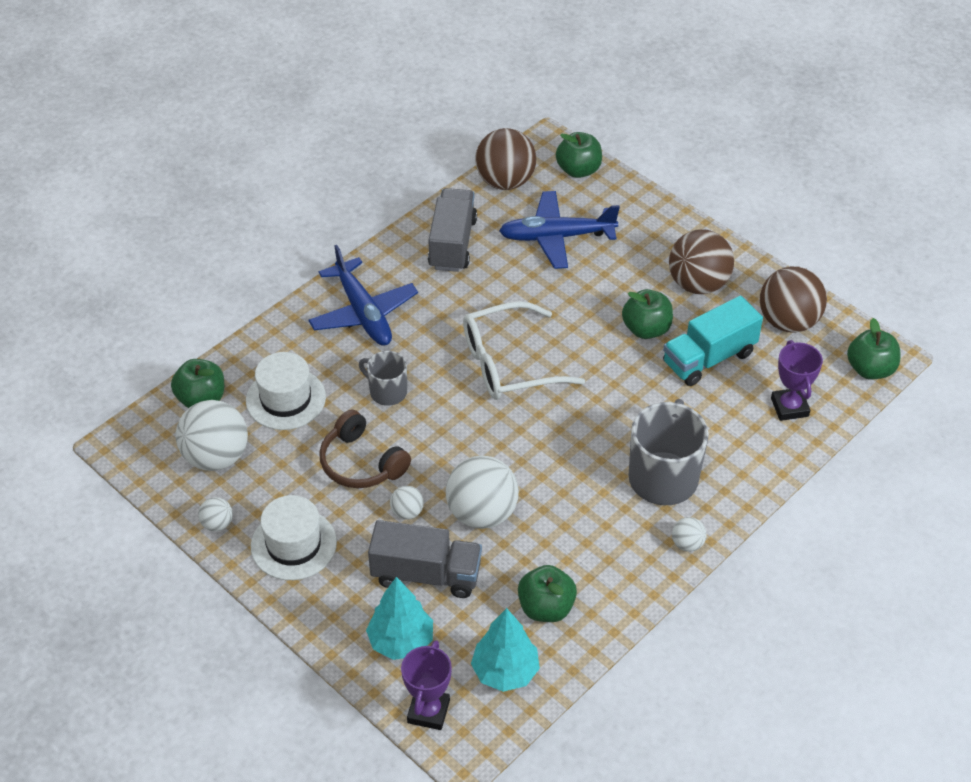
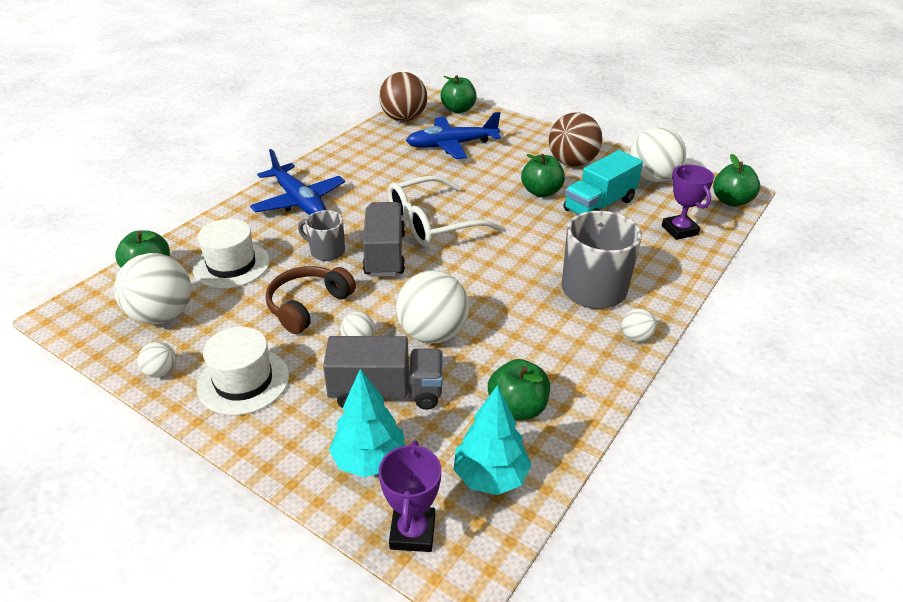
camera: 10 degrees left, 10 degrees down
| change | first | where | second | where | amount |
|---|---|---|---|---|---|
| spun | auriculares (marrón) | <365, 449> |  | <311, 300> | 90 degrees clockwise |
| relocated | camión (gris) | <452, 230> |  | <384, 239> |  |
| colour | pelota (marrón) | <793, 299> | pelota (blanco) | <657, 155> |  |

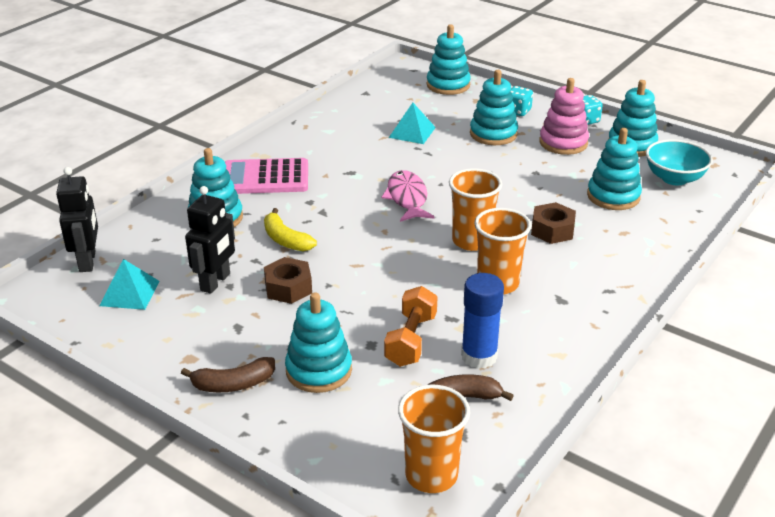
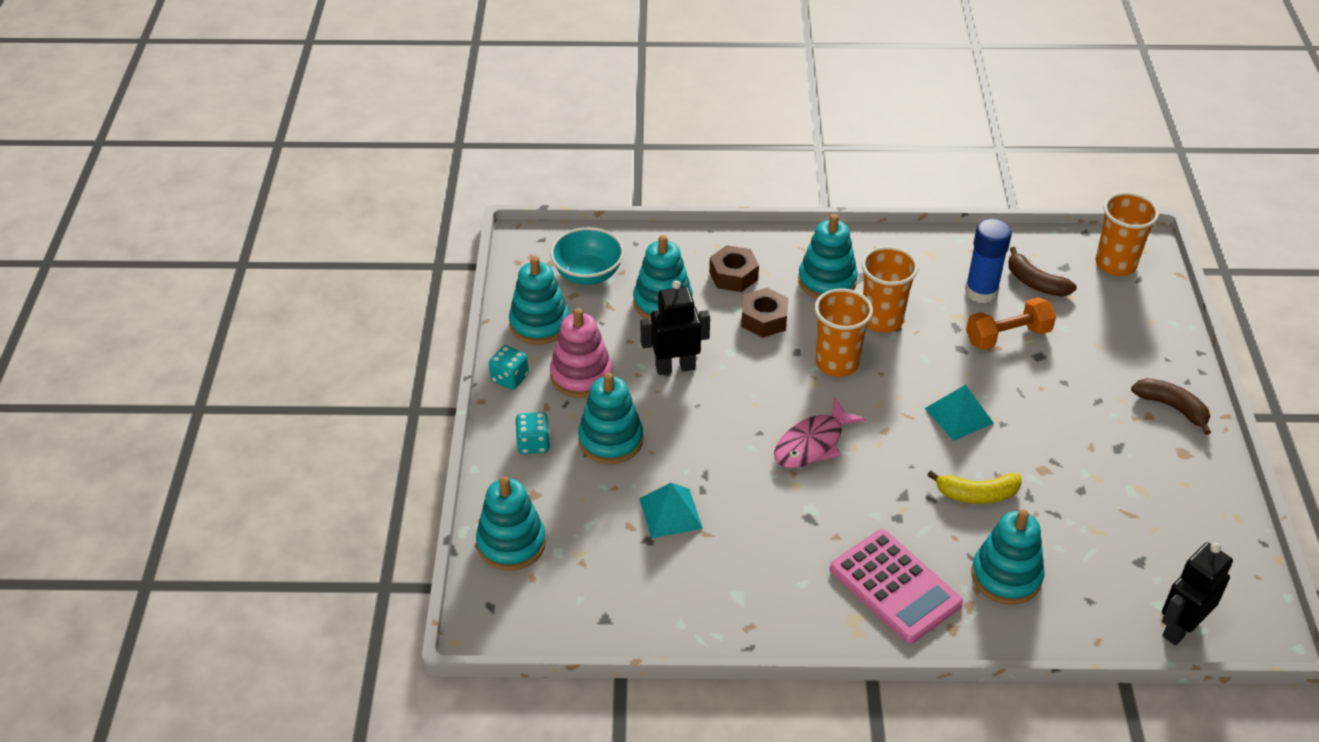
camera: 125 degrees left, 10 degrees up
| change | first | where | second | where | amount |
|---|---|---|---|---|---|
| relocated | pirámide (turquesa) | <129, 284> |  | <959, 413> |  |
| relocated | robot (negro) | <210, 240> |  | <675, 327> |  |
| spun | plátano (amarillo) | <290, 229> |  | <974, 487> | 75 degrees clockwise |
| relocated | tuerca (marrón) | <288, 280> |  | <734, 268> |  |
| relocated | juguete apilable (turquesa) | <318, 342> |  | <828, 256> |  |

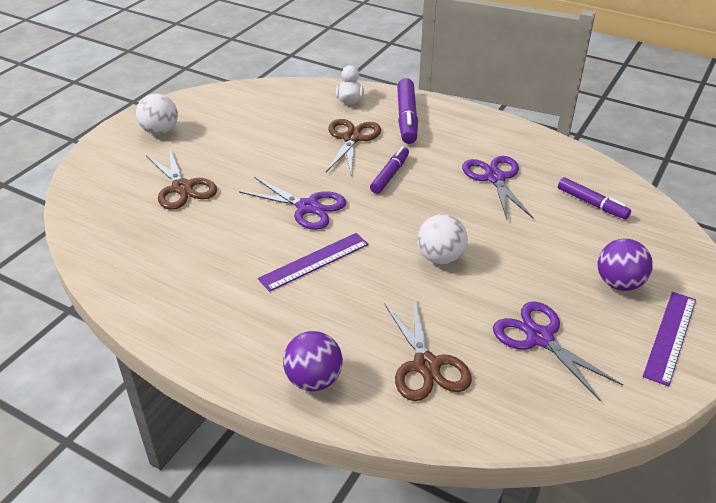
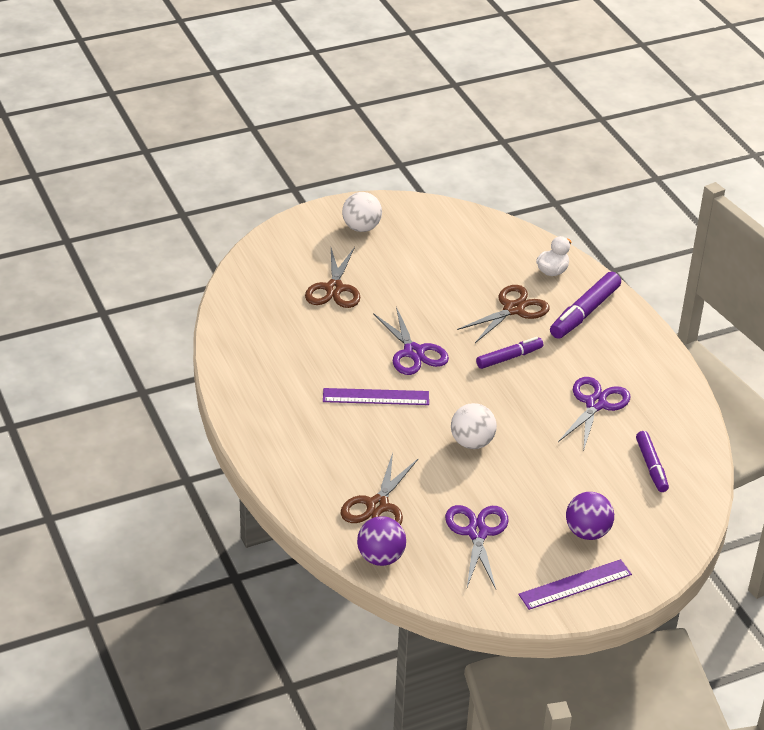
camera: 35 degrees right, 0 degrees up
| change | first | where | second | where | amount |
|---|---|---|---|---|---|
| relocated | pelota (morado) | <313, 361> |  | <381, 541> |  |

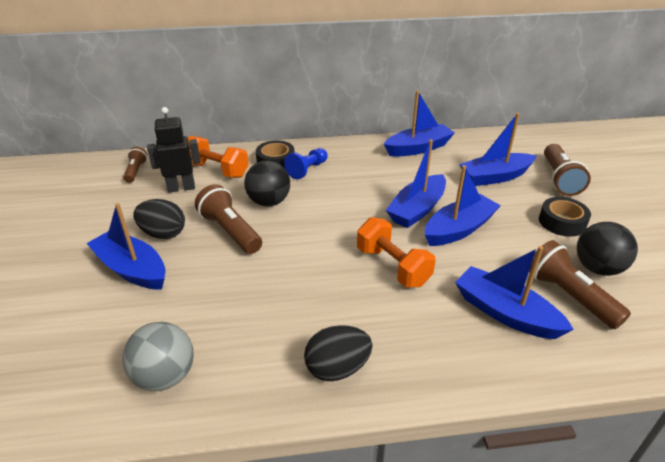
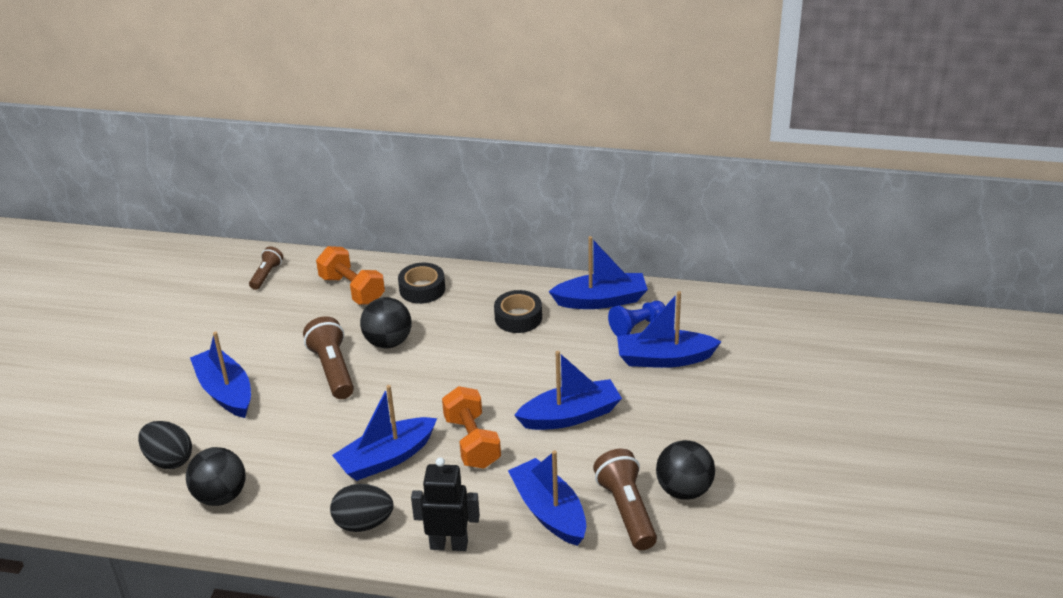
camera: 20 degrees right, 0 degrees up
| change | first | where | second | where | amount |
|---|---|---|---|---|---|
| colour | pelota (gris) | <158, 356> | pelota (negro) | <215, 476> |  |
| relocated | huevo (negro) | <159, 219> |  | <165, 445> |  |
| relocated | robot (negro) | <174, 150> |  | <445, 504> |  |
| relocated | peón (azul) | <306, 163> |  | <636, 318> |  |
| relocated | barco (azul) | <416, 184> |  | <384, 433> |  |
| relocated | cinta adhesiva (negro) | <565, 217> |  | <518, 311> |  |
| missing | lámpara de mano (marrón) | <567, 170> |  |  |  |

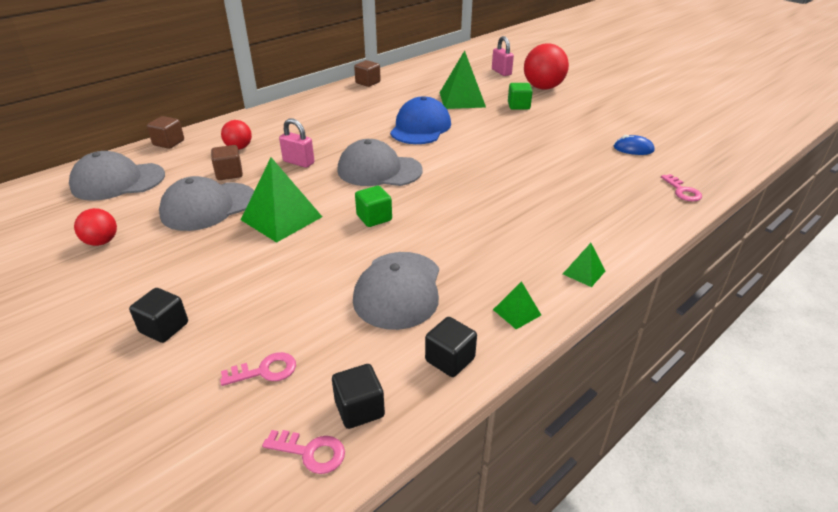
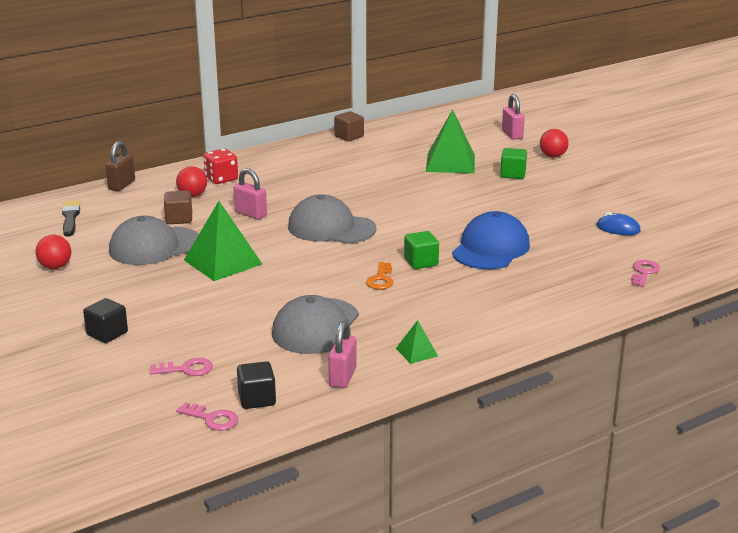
camera: 10 degrees right, 10 degrees down
| change | first | where | second | where | amount |
|---|---|---|---|---|---|
| exchanged | gorra (gris) | <117, 176> | pincel (negro) | <71, 218> |  |
| exchanged | cubo (marrón) | <165, 132> | candado (marrón) | <120, 166> |  |
| relocated | cubo (verde) | <373, 206> |  | <421, 250> |  |
| relocated | gorra (azul) | <420, 120> |  | <491, 240> |  |
| exchanged | cubo (negro) | <451, 347> | candado (rosa) | <342, 354> |  |
| size | pelota (rojo) | <546, 66> |  | <554, 143> | x0.55 |
| missing | pirámide (verde) | <584, 265> |  |  |  |
| spun | llave (rosa) | <681, 188> |  | <645, 273> | 150 degrees counterclockwise |
| appeared |  |  | dado (rojo) | <220, 166> |  |
| appeared |  |  | llave (naranja) | <379, 276> |  |

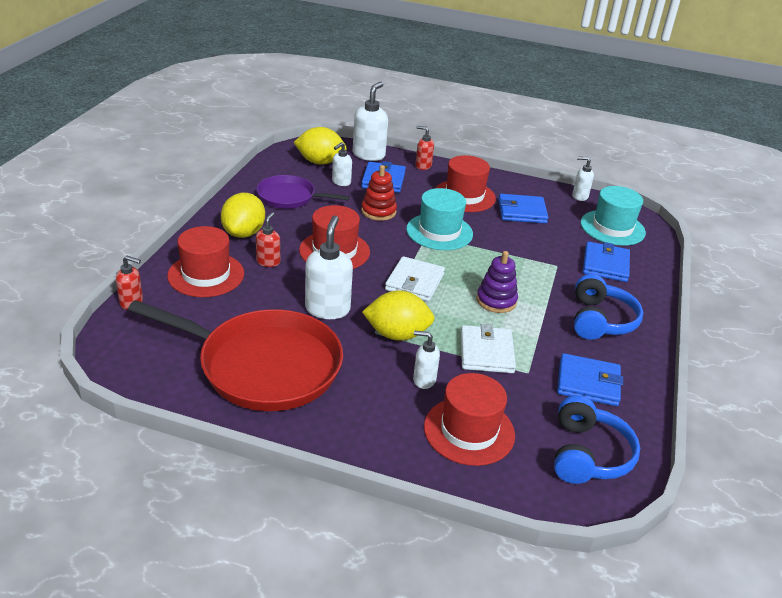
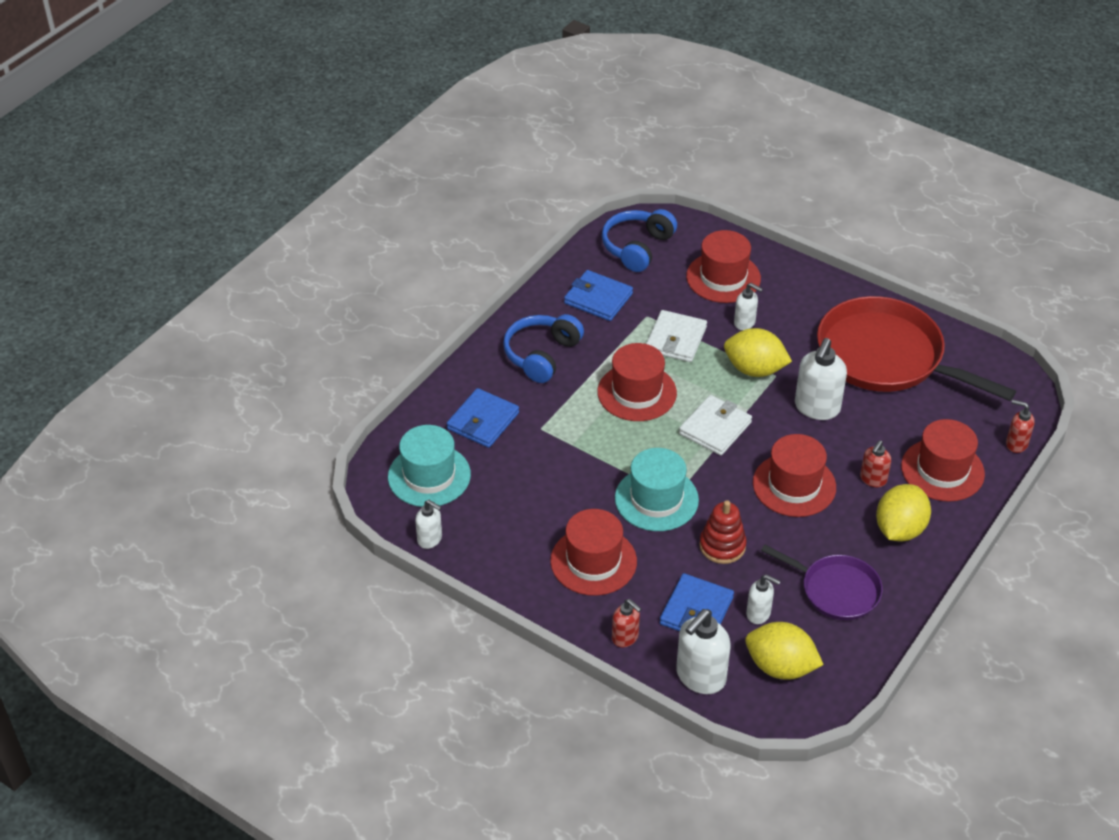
camera: 160 degrees left, 10 degrees up
| change | first | where | second | where | amount |
|---|---|---|---|---|---|
| spun | dispensador de jabón (blanco) | <342, 164> |  | <763, 599> | 60 degrees clockwise |
| exchanged | juguete apilable (morado) | <497, 282> | sombrero (rojo) | <637, 382> |  |
| missing | cartera (azul) | <523, 209> |  |  |  |

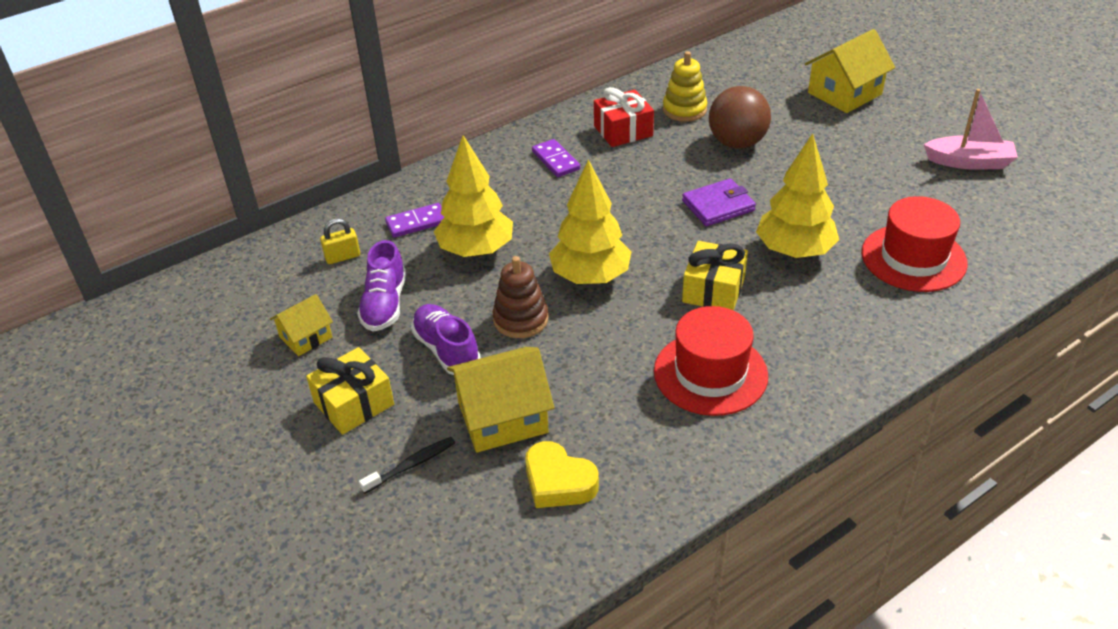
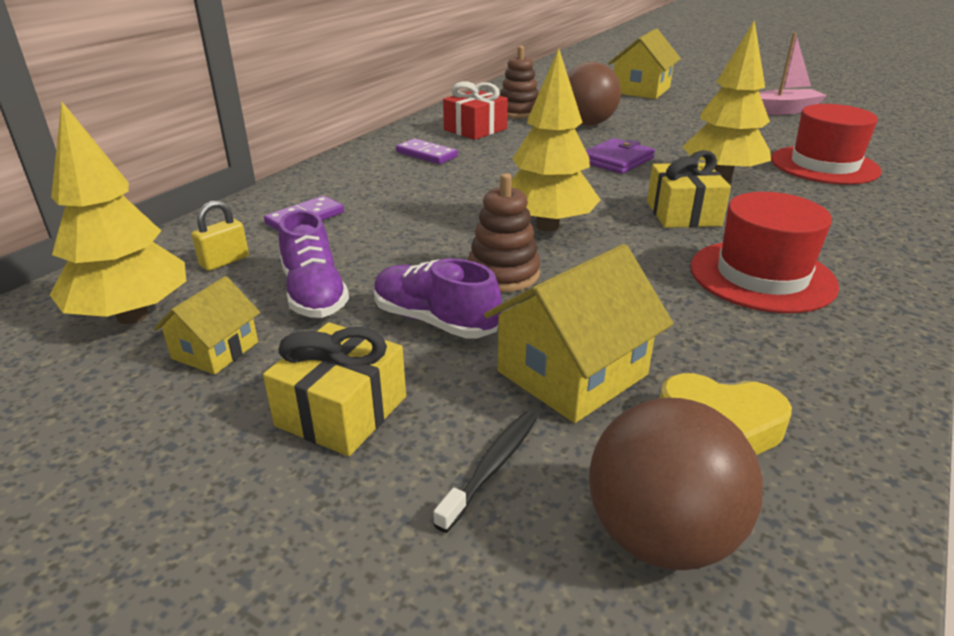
camera: 25 degrees left, 10 degrees down
| change | first | where | second | where | amount |
|---|---|---|---|---|---|
| relocated | árbol (amarillo) | <473, 196> |  | <118, 213> |  |
| colour | juguete apilable (amarillo) | <685, 86> | juguete apilable (marrón) | <519, 82> |  |
| appeared |  |  | pelota (marrón) | <676, 484> |  |

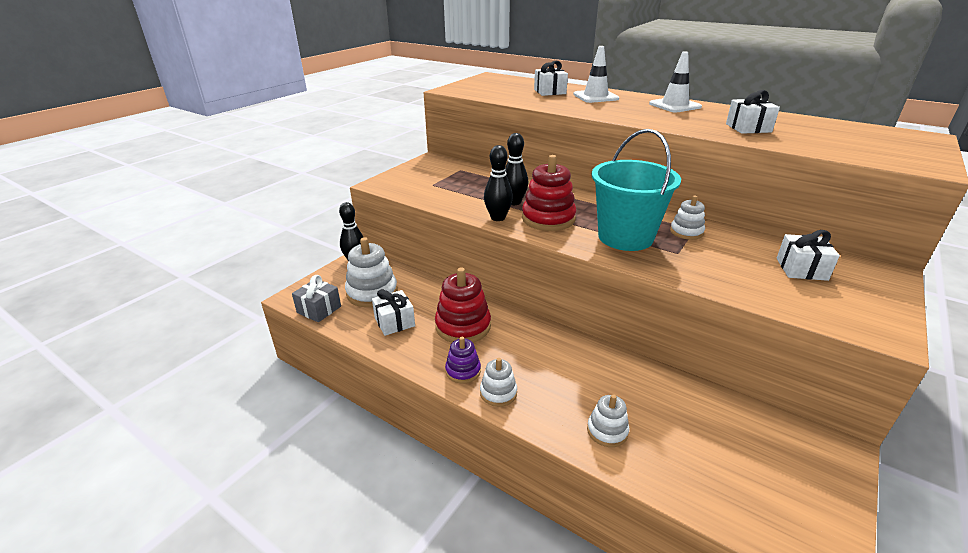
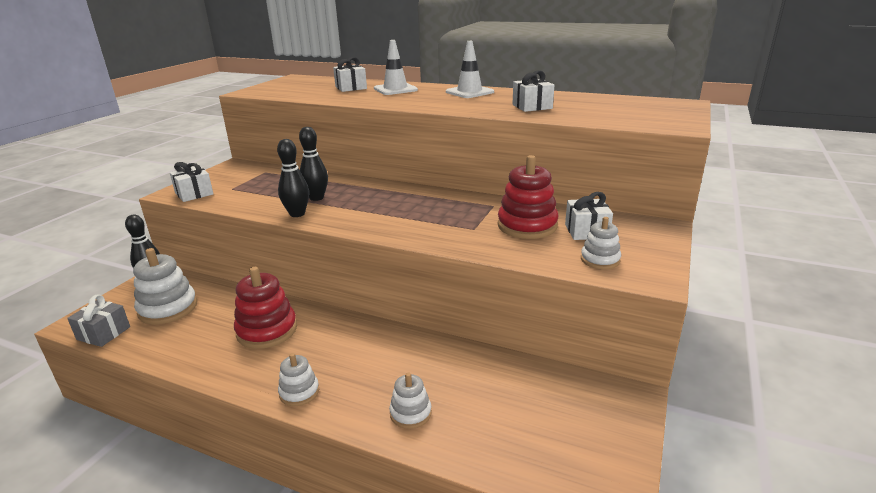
camera: 10 degrees left, 5 degrees down
| change | first | where | second | where | amount |
|---|---|---|---|---|---|
| relocated | regalo (blanco) | <393, 312> |  | <191, 182> |  |
| missing | juguete apilable (morado) | <463, 360> |  |  |  |
| relocated | juguete apilable (rojo) | <549, 193> |  | <528, 197> |  |
| missing | balde (turquesa) | <636, 190> |  |  |  |
| relocated | juguete apilable (blanco) | <687, 217> |  | <601, 243> |  |

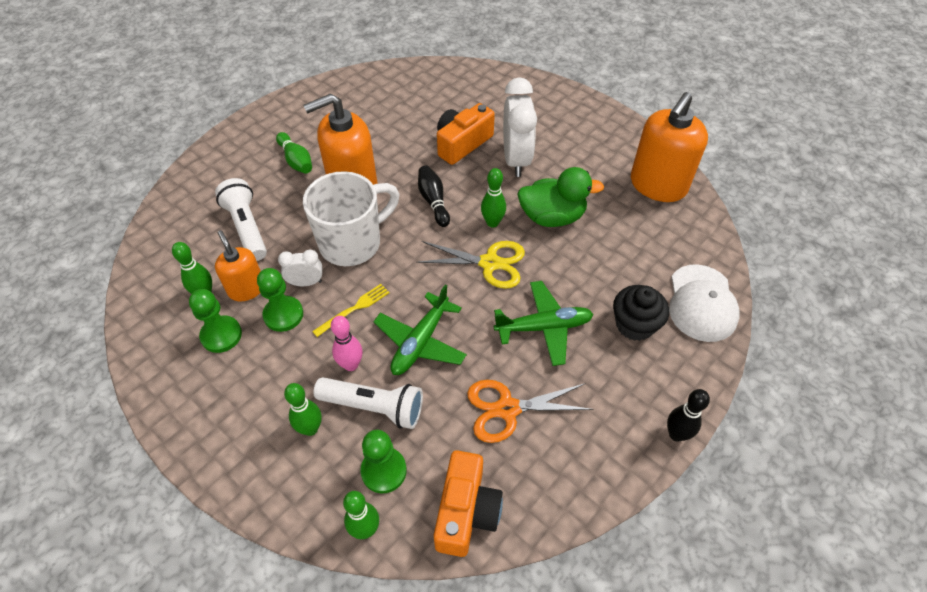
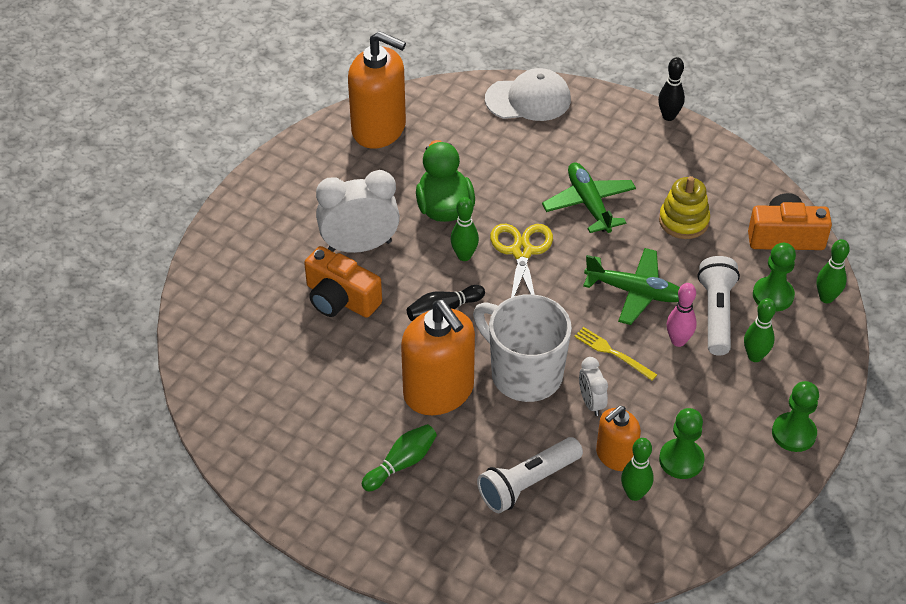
camera: 100 degrees left, 5 degrees down
| change | first | where | second | where | amount |
|---|---|---|---|---|---|
| relocated | peón (verde) | <280, 300> |  | <795, 416> |  |
| exchanged | tijeras (naranja) | <530, 411> | juguete apilable (amarillo) | <684, 207> |  |
| missing | magdalena (negro) | <641, 313> |  |  |  |

